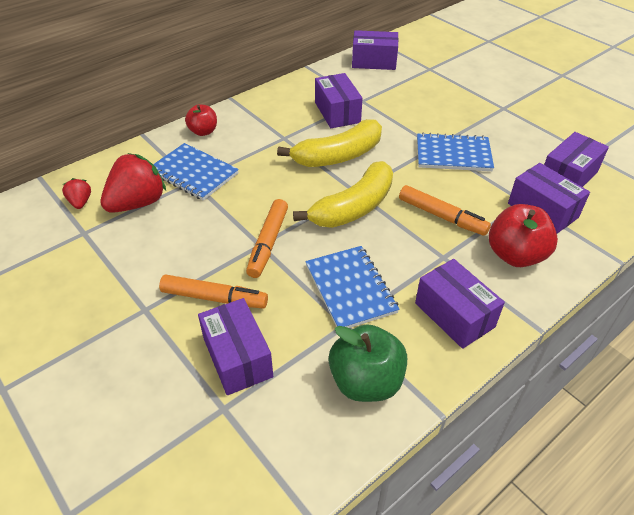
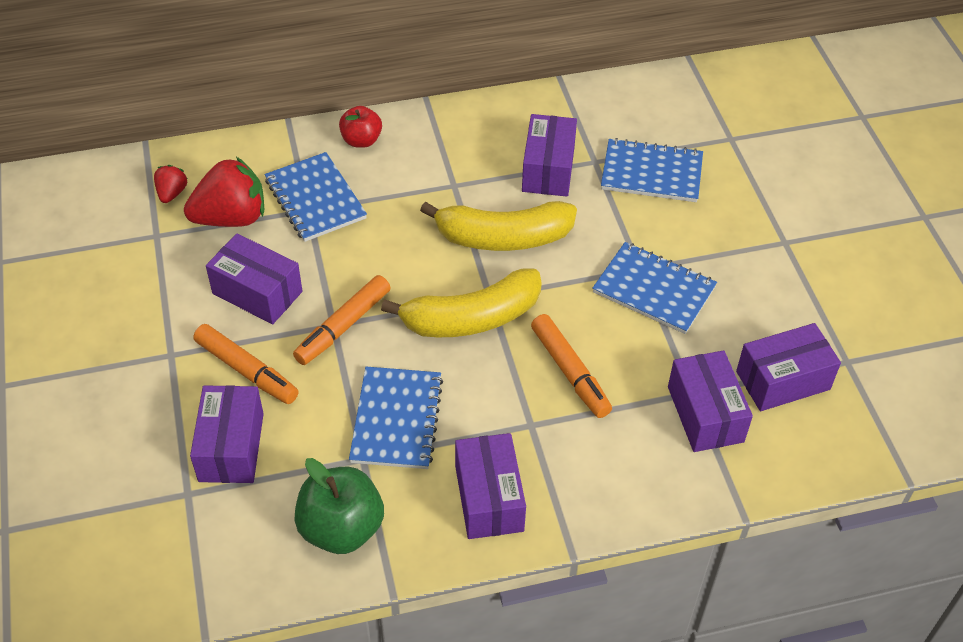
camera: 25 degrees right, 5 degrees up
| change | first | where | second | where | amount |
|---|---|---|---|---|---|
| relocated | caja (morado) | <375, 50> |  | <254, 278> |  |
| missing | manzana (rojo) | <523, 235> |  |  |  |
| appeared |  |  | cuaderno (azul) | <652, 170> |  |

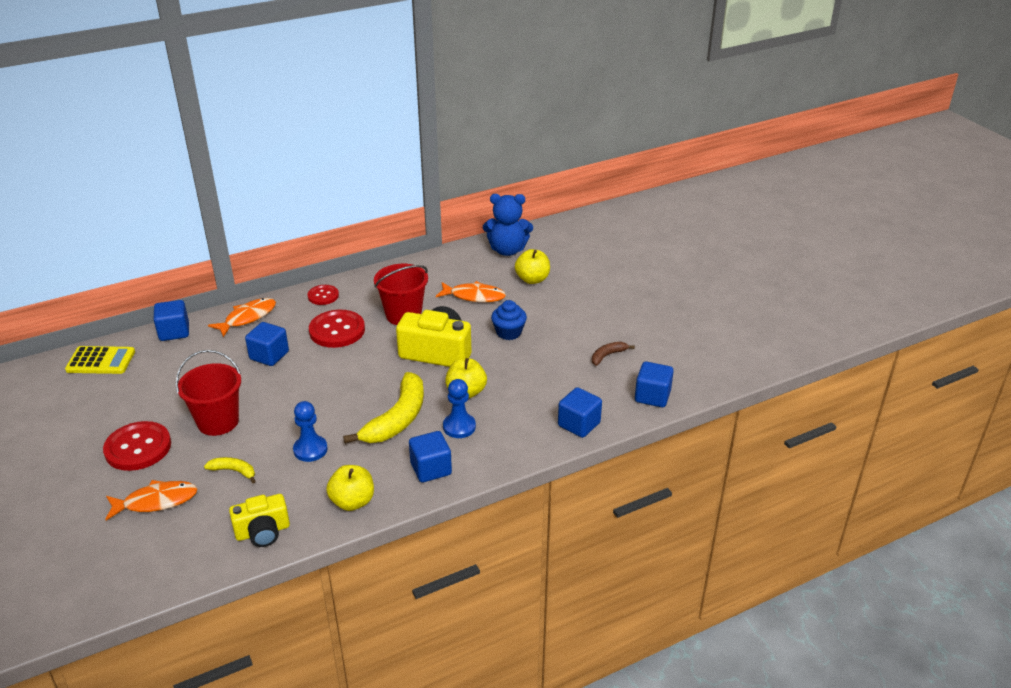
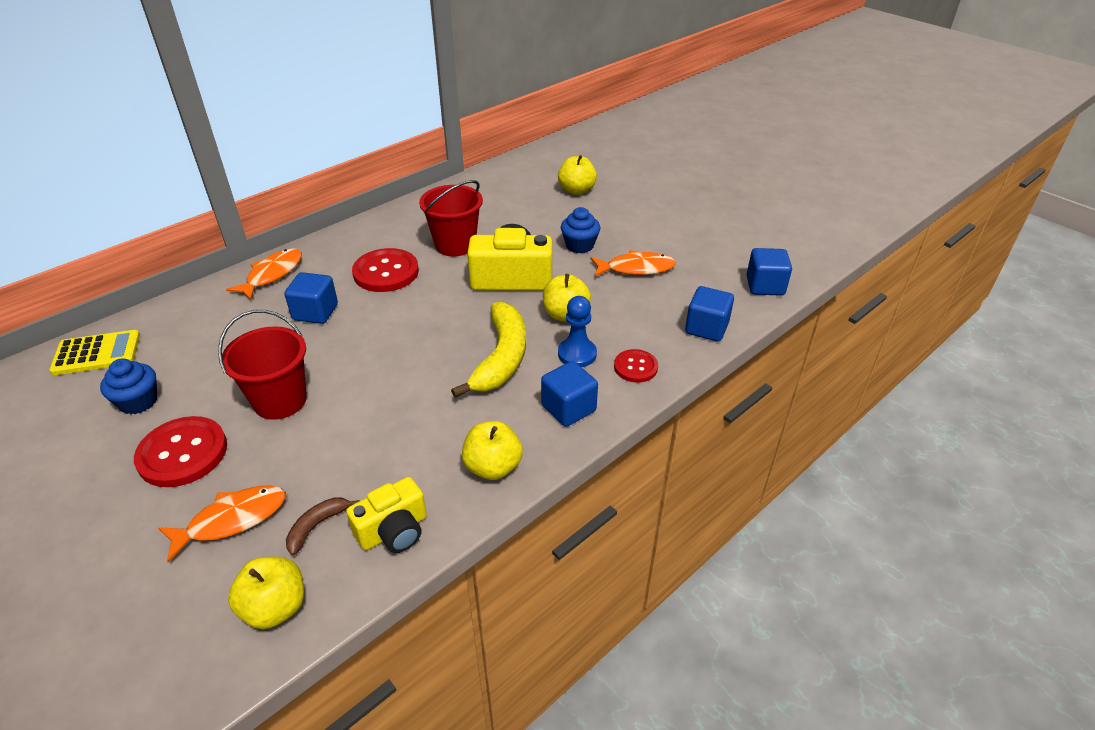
camera: 15 degrees left, 5 degrees up
| change | first | where | second | where | amount |
|---|---|---|---|---|---|
| missing | cubo (azul) | <171, 320> |  |  |  |
| missing | plátano (amarillo) | <229, 470> |  |  |  |
| missing | peón (azul) | <310, 431> |  |  |  |
| relocated | botón (rojo) | <323, 295> |  | <636, 366> |  |
| relocated | pez (naranja) | <471, 291> |  | <633, 263> |  |
| missing | osito (azul) | <508, 225> |  |  |  |
| relocated | plátano (marrón) | <613, 354> |  | <323, 526> |  |
| appeared |  |  | magdalena (azul) | <128, 386> |  |
| appeared |  |  | manzana (amarillo) | <266, 593> |  |

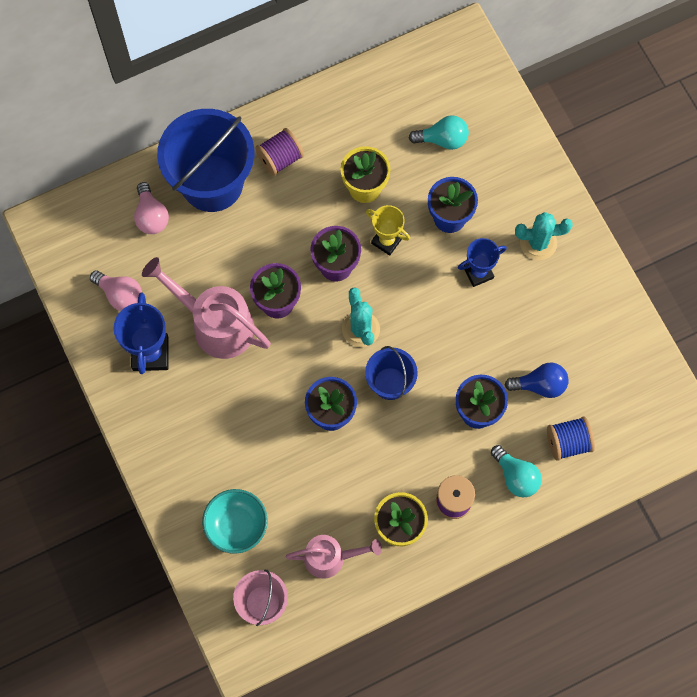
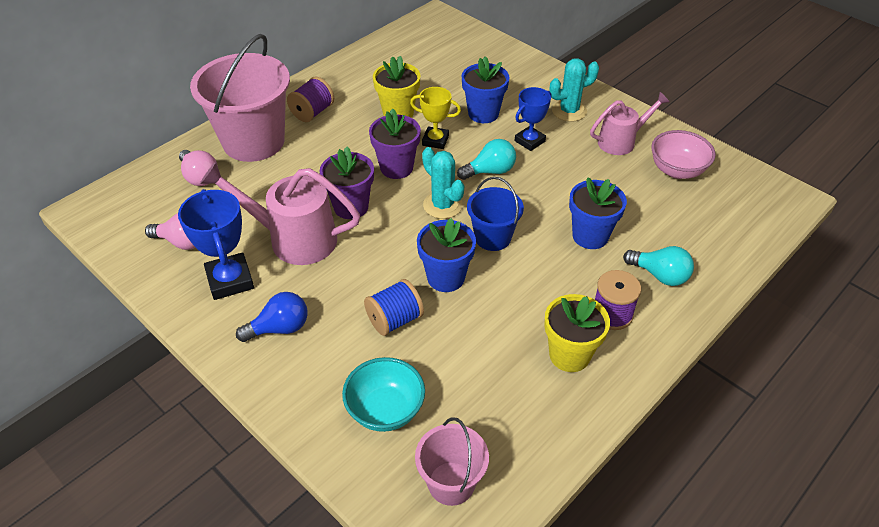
camera: 20 degrees left, 25 degrees down
| change | first | where | second | where | amount |
|---|---|---|---|---|---|
| colour | balde (azul) | <206, 160> | balde (rosa) | <240, 98> |  |
| relocated | regadera (rosa) | <334, 557> |  | <630, 123> |  |
| relocated | bombilla (turquesa) | <439, 132> |  | <486, 159> |  |
| relocated | bombilla (azul) | <536, 380> |  | <272, 317> |  |
| relocated | carrete (azul) | <571, 439> |  | <394, 307> |  |
| appeared |  |  | cuenco (rosa) | <683, 154> |  |

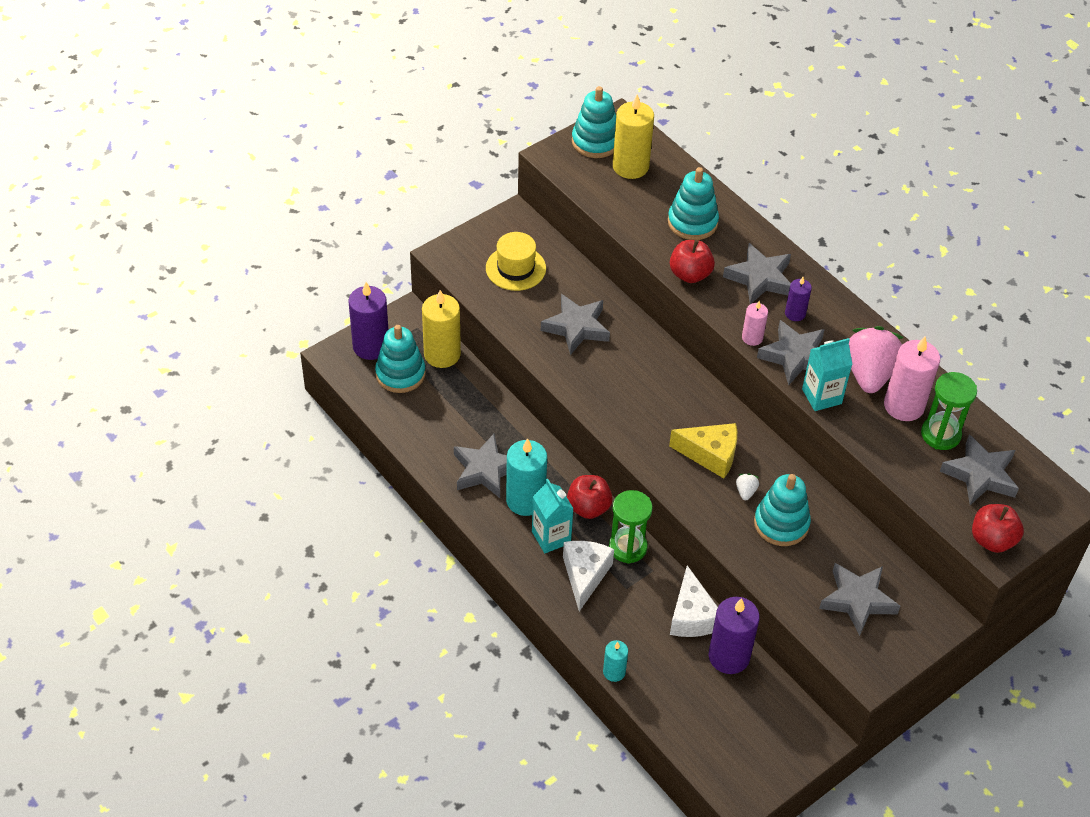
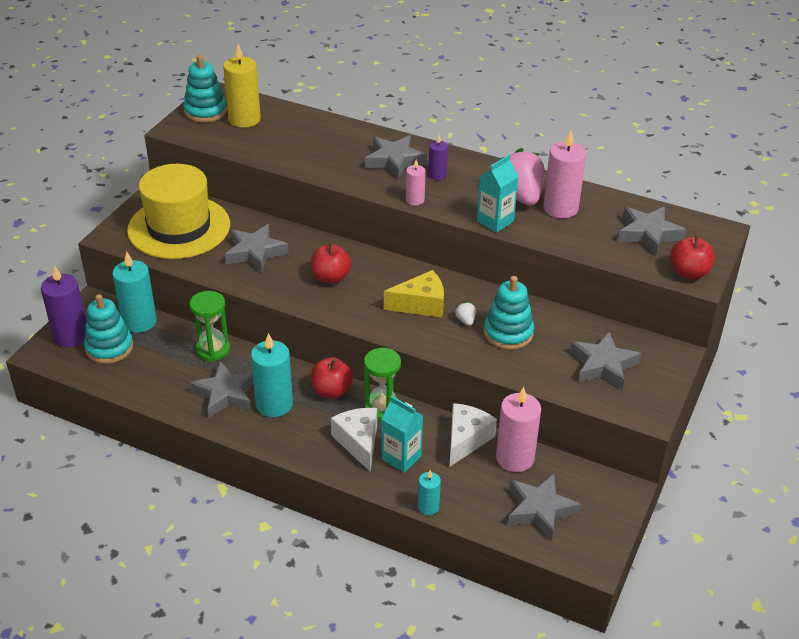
camera: 25 degrees left, 10 degrees down
| change | first | where | second | where | amount |
|---|---|---|---|---|---|
| colour | vela (amarillo) | <441, 329> | vela (turquesa) | <134, 292> |  |
| size | sombrero (amarillo) | <516, 261> |  | <178, 211> | x1.85 |
| relocated | cartón de leche (turquesa) | <553, 516> |  | <402, 434> |  |
| missing | juguete apilable (turquesa) | <693, 203> |  |  |  |
| relocated | manzana (rojo) | <692, 261> |  | <331, 263> |  |
| spun | queso (blanco) | <694, 601> |  | <473, 434> | 120 degrees counterclockwise |
| colour | vela (morado) | <734, 635> | vela (rosa) | <518, 429> |  |
| relocated | estrella (gris) | <791, 352> |  | <544, 507> |  |
| relocated | reloj de arena (verde) | <949, 411> |  | <209, 326> |  |

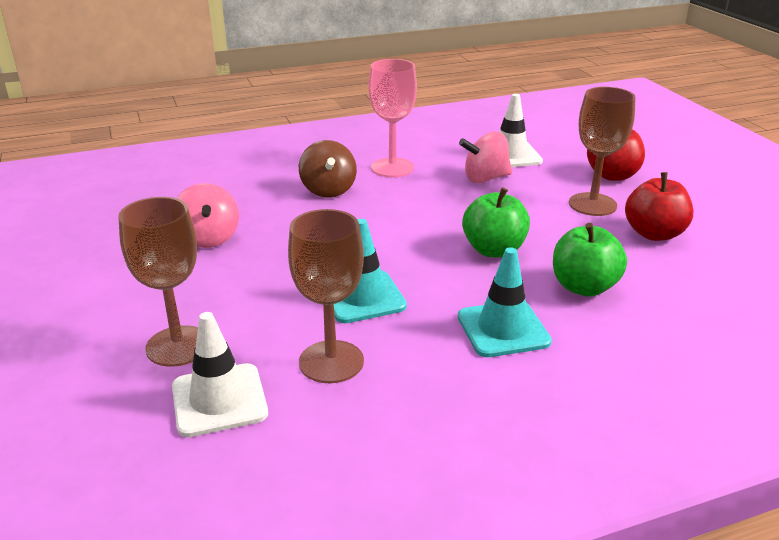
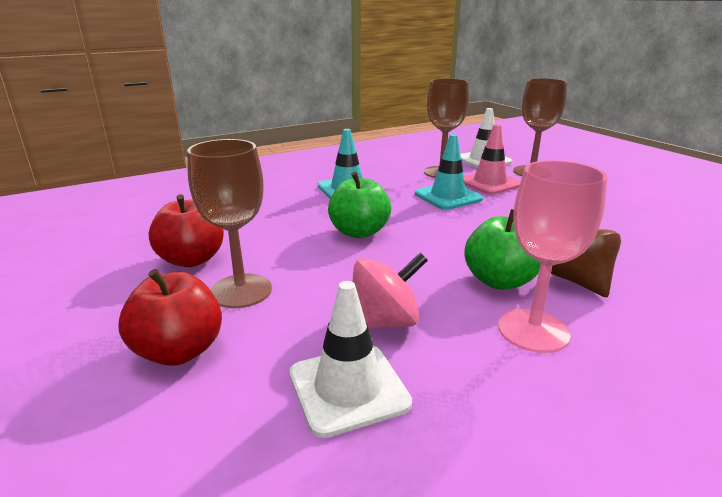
camera: 170 degrees right, 5 degrees down
| change | first | where | second | where | amount |
|---|---|---|---|---|---|
| missing | peonza (rosa) | <207, 215> |  |  |  |
| relocated | manzana (verde) | <590, 260> |  | <502, 249> |  |
| appeared |  |  | cono de tráfico (rosa) | <492, 159> |  |

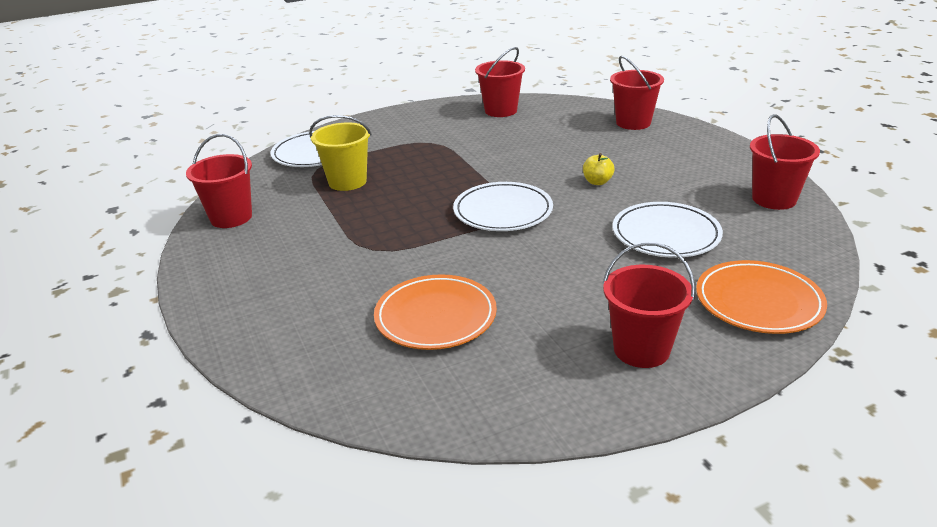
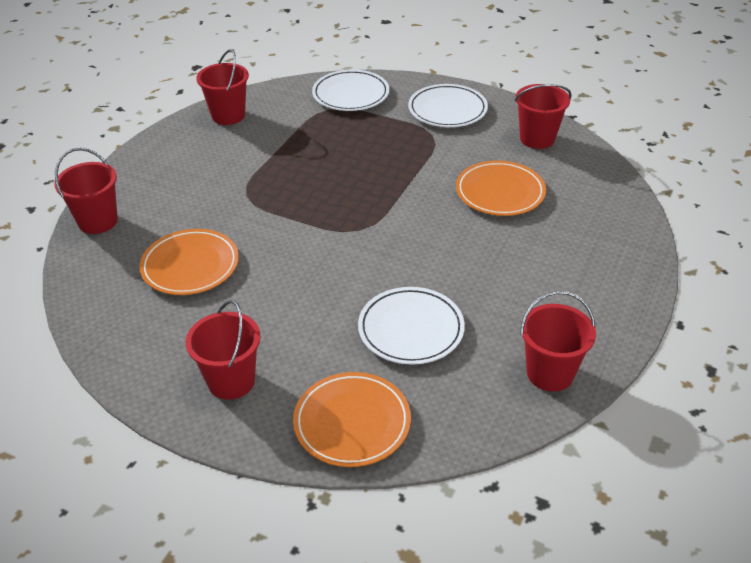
camera: 50 degrees right, 10 degrees up
| change | first | where | second | where | amount |
|---|---|---|---|---|---|
| missing | balde (amarillo) | <340, 153> |  |  |  |
| relocated | plato (blanco) | <503, 206> |  | <448, 105> |  |
| missing | manzana (amarillo) | <599, 169> |  |  |  |
| relocated | balde (rojo) | <637, 93> |  | <86, 191> |  |
| appeared |  |  | plato (naranja) | <501, 188> |  |

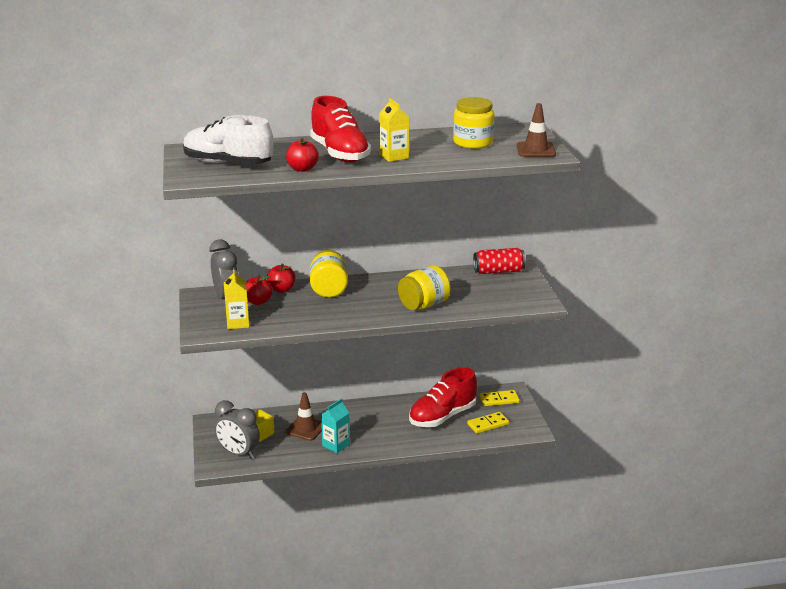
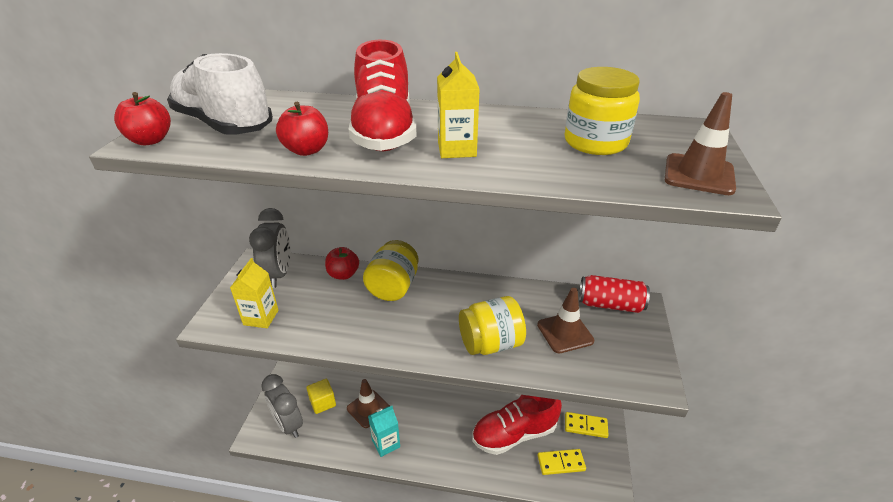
camera: 20 degrees right, 10 degrees up
| change | first | where | second | where | amount |
|---|---|---|---|---|---|
| relocated | manzana (rojo) | <259, 290> |  | <142, 118> |  |
| appeared |  |  | cono de tráfico (marrón) | <565, 320> |  |

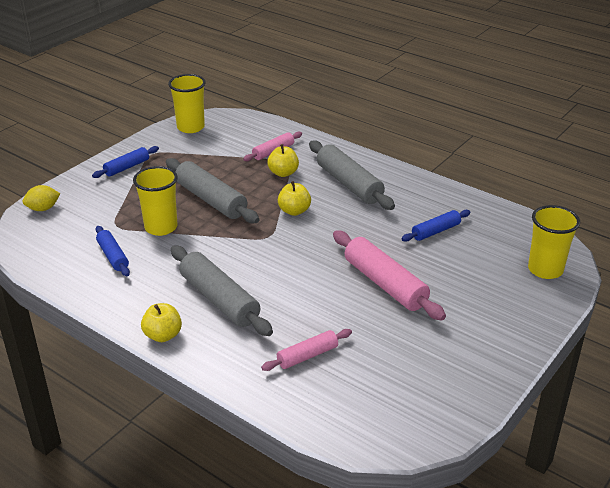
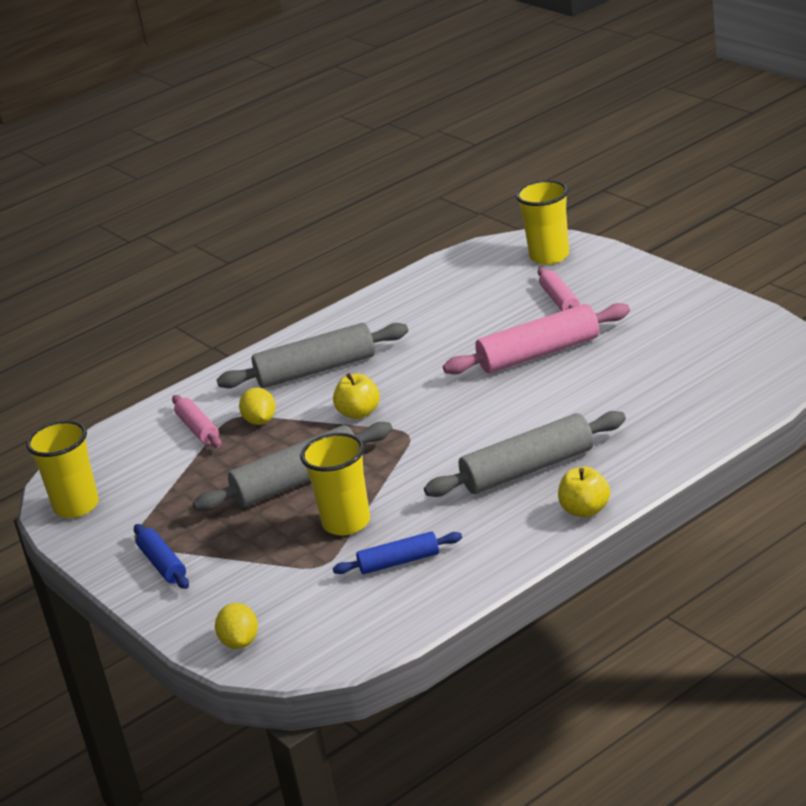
camera: 70 degrees left, 5 degrees down
| change | first | where | second | where | amount |
|---|---|---|---|---|---|
| relocated | rodillo (rosa) | <306, 350> |  | <559, 289> |  |
| exchanged | manzana (amarillo) | <283, 160> | limón (amarillo) | <257, 406> |  |
| missing | rodillo (azul) | <436, 226> |  |  |  |

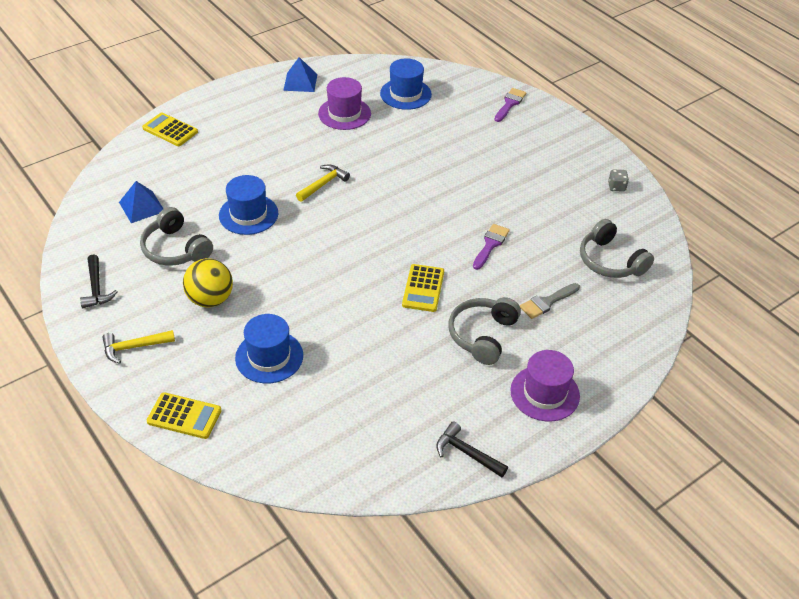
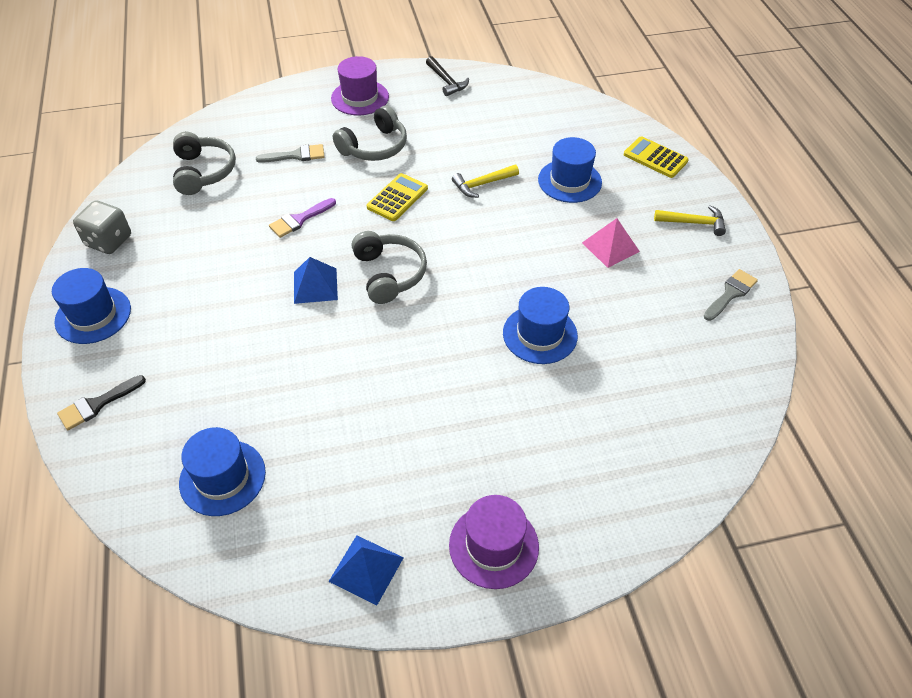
camera: 155 degrees left, 5 degrees up
| change | first | where | second | where | amount |
|---|---|---|---|---|---|
| exchanged | martillo (negro) | <99, 281> | pincel (gris) | <731, 295> |  |
| relocated | pirámide (azul) | <141, 202> |  | <316, 280> |  |
| relocated | auriculares (gris) | <176, 236> |  | <389, 267> |  |
| missing | calculadora (amarillo) | <170, 129> |  |  |  |
| exchanged | pelota (amarillo) | <208, 282> | pirámide (rosa) | <611, 243> |  |
| relocated | martillo (amarillo) | <323, 183> |  | <485, 181> |  |
| relocated | sombrero (morado) | <344, 103> |  | <494, 542> |  |
| colour | pincel (morado) | <510, 105> | pincel (negro) | <101, 402> |  |
| size | dado (gris) | <618, 180> |  | <102, 227> | x1.82 |
| appeared |  |  | sombrero (azul) | <91, 306> |  |

